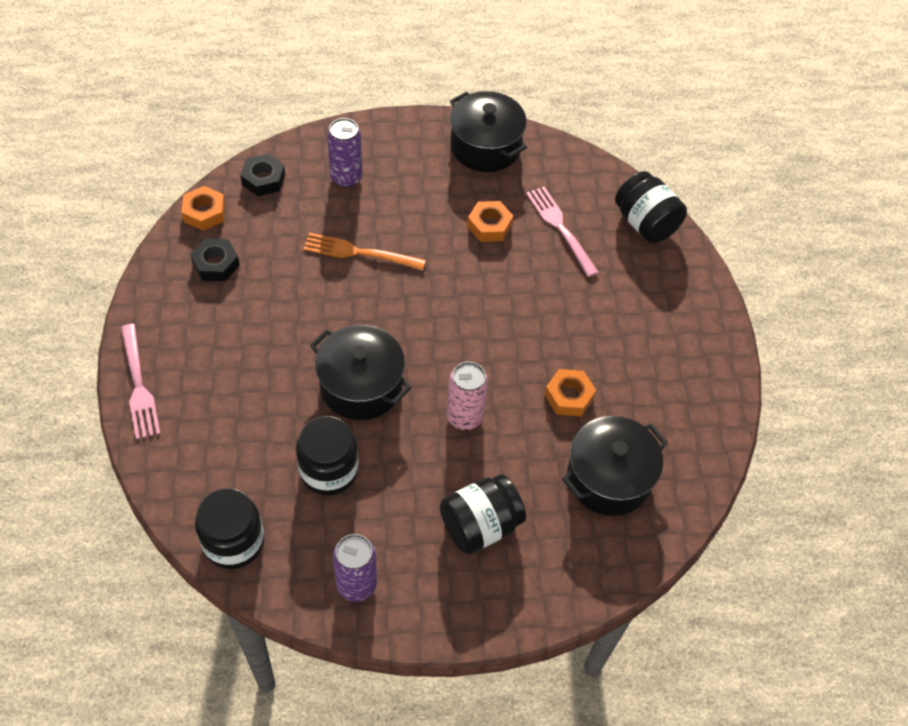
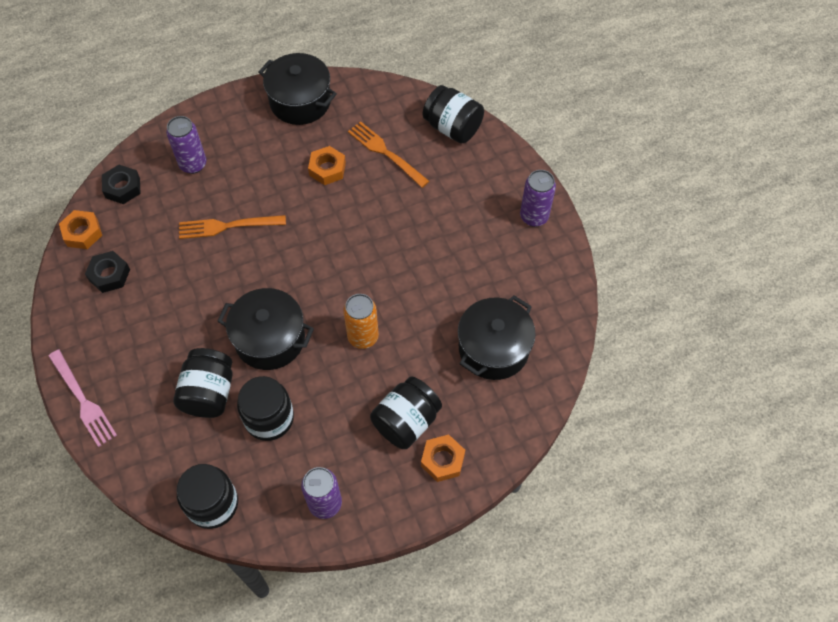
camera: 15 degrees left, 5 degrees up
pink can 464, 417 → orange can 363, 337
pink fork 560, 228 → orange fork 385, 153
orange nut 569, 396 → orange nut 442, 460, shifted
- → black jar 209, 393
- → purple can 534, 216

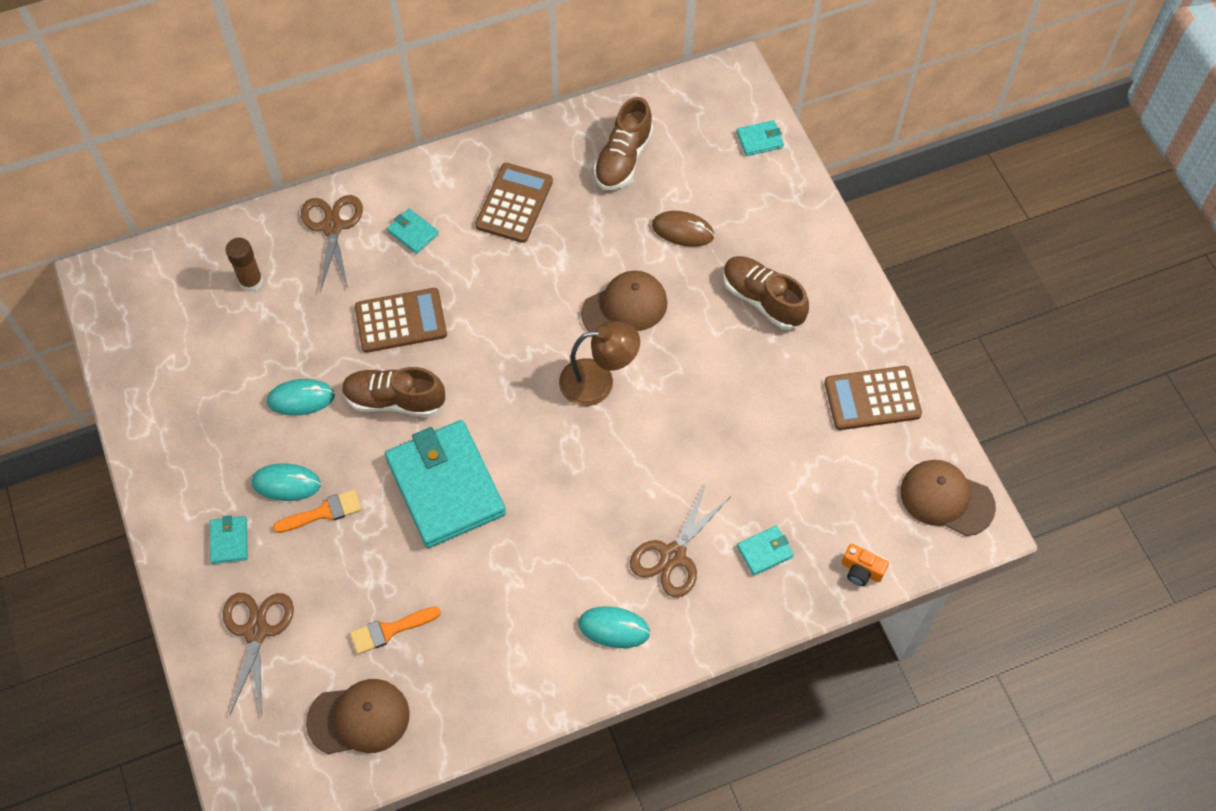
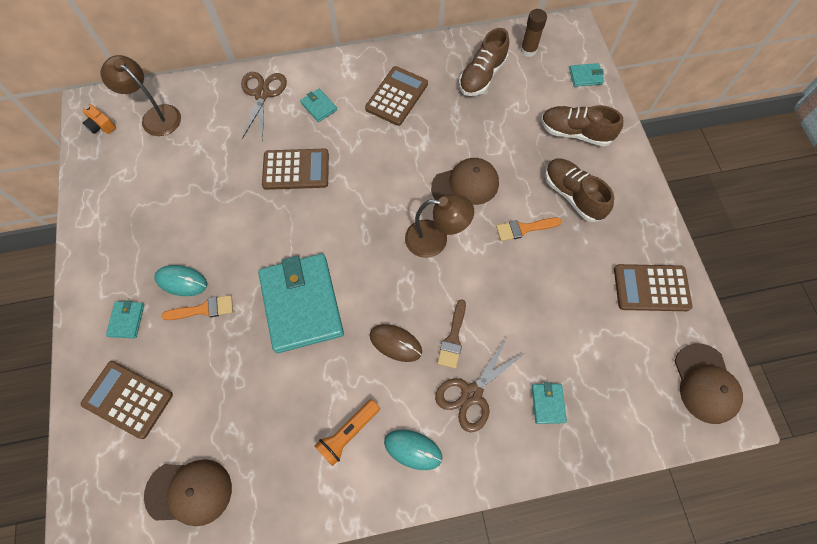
camera: 10 degrees right, 5 degrees up
brown scissors 256, 631 → brown calculator 128, 399
brown glue stick 251, 282 → brown glue stick 528, 50, shifted
turquoise mouse 301, 399 → -
brown shoe 395, 400 → brown shoe 575, 133, shifted
orange brush 390, 630 → orange brush 524, 228, shifted
brown mouse 683, 230 → brown mouse 395, 343, shifted
turquoise wallet 764, 551 → turquoise wallet 548, 403, 75 degrees counterclockwise
orange camera 861, 570 → orange camera 101, 126, shifted
brown cap 946, 498 → brown cap 705, 383, 135 degrees counterclockwise
- → brown lamp 155, 116
- → orange flashlight 348, 433
- → brown brush 453, 338

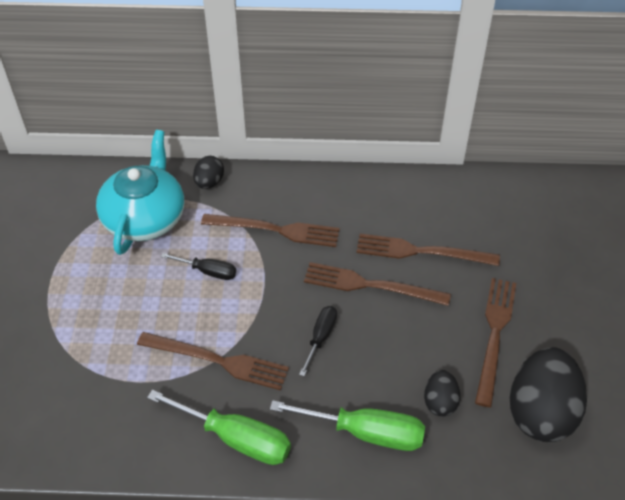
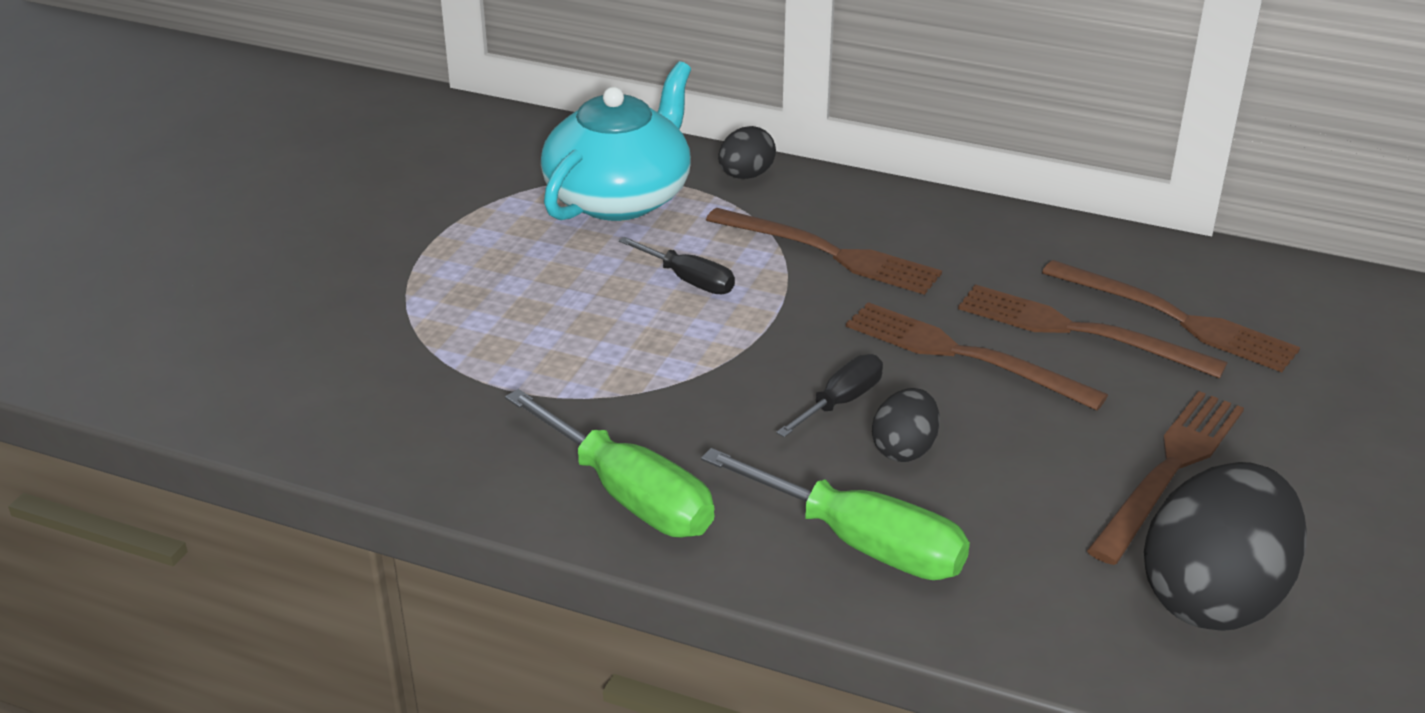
camera: 20 degrees right, 15 degrees down
brown fork 217, 361 → brown fork 1175, 318, shifted
black egg 440, 402 → black egg 904, 449, shifted

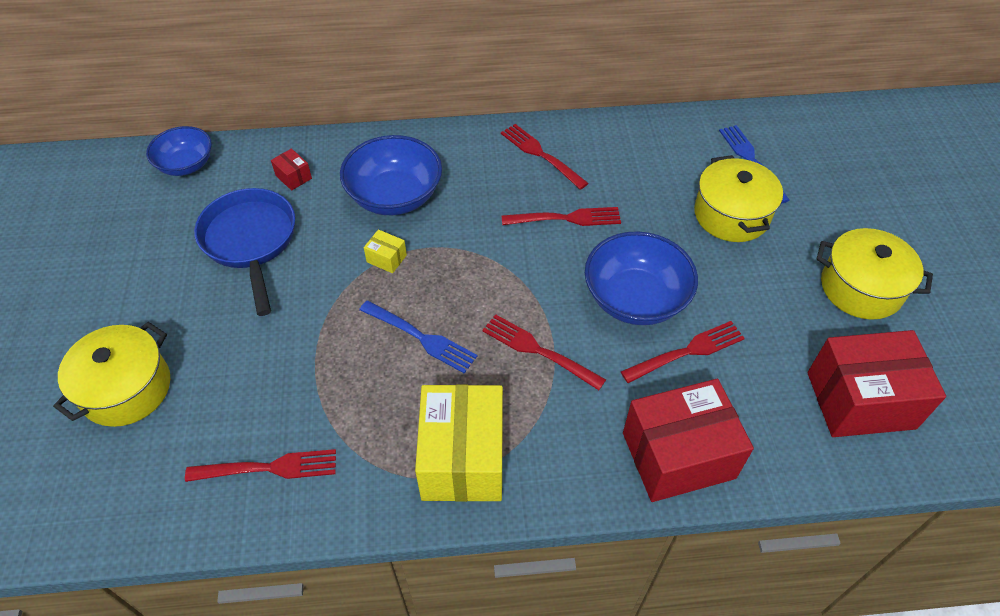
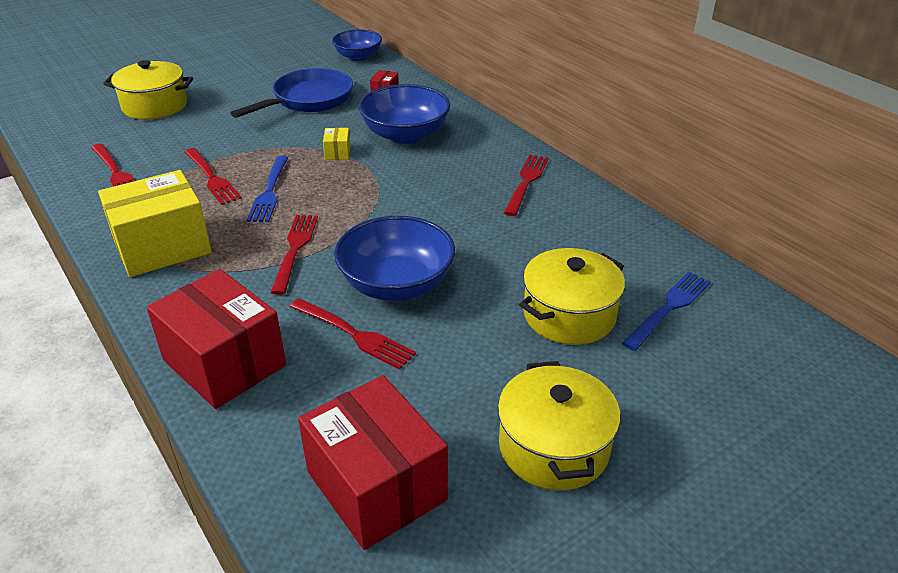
camera: 60 degrees right, 15 degrees down
red fork 566, 218 → red fork 212, 178, shifted

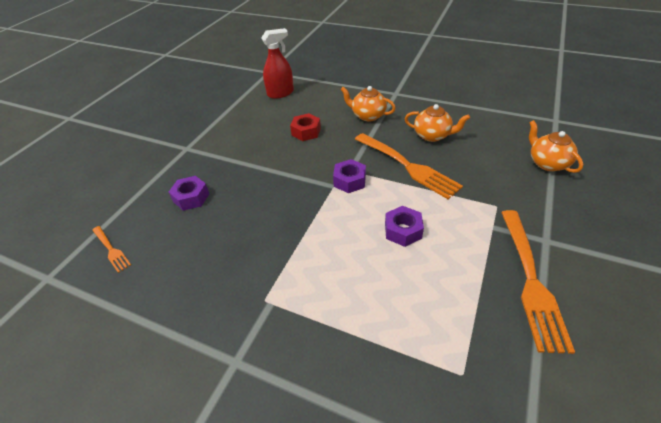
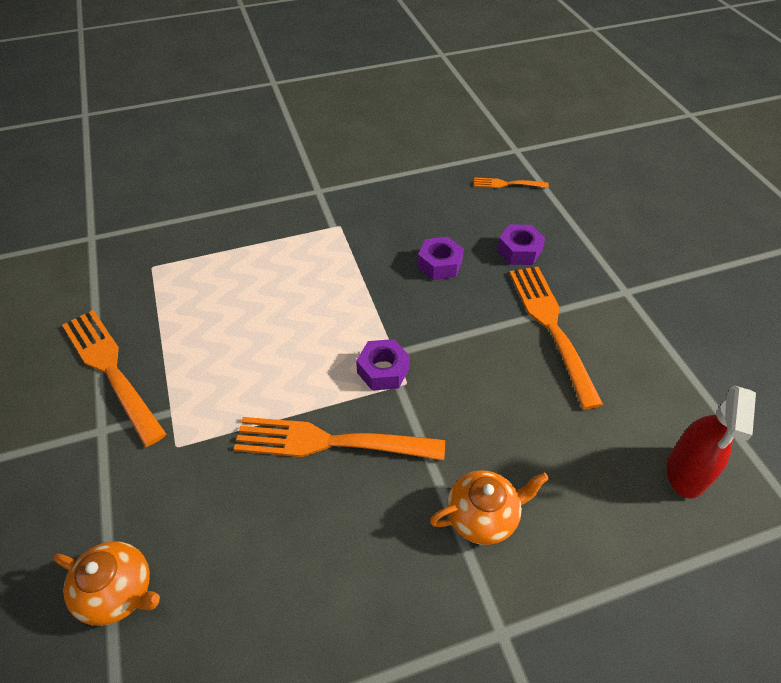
camera: 135 degrees right, 5 degrees up
red nut 306, 132 → -
purple nut 403, 231 → purple nut 439, 264, shifted
orange teapot 432, 135 → -
- → orange fork 552, 328

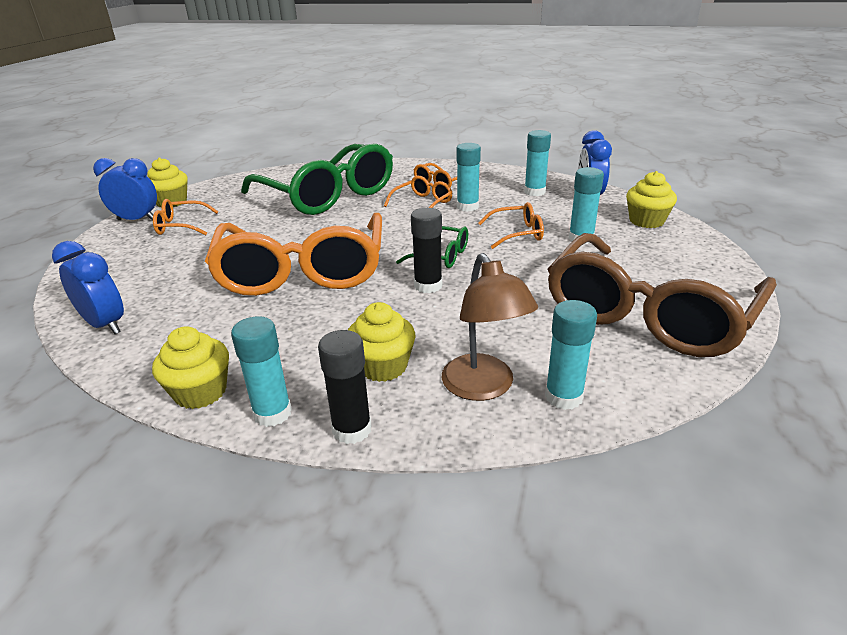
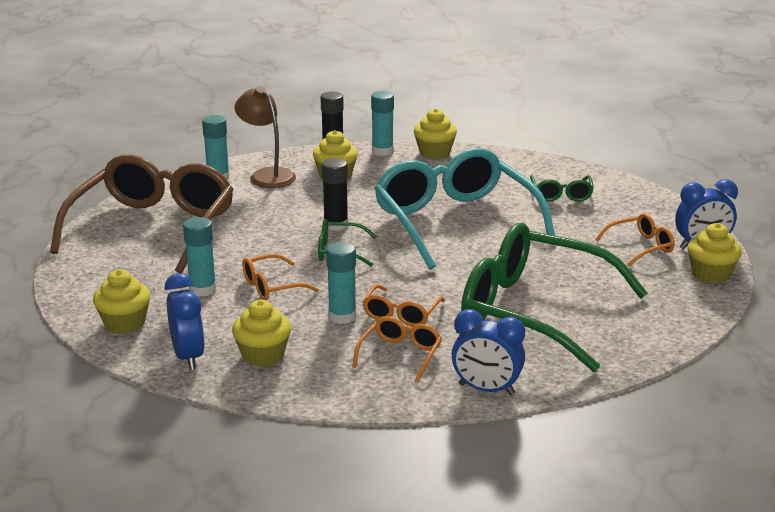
camera: 160 degrees right, 5 degrees down
blue clock 105, 325 → blue clock 486, 389, shifted
orange glasses 302, 271 → turquoise glasses 455, 222
turquoise glue stick 534, 192 → yellow cupcake 263, 355
- → green glasses 561, 195

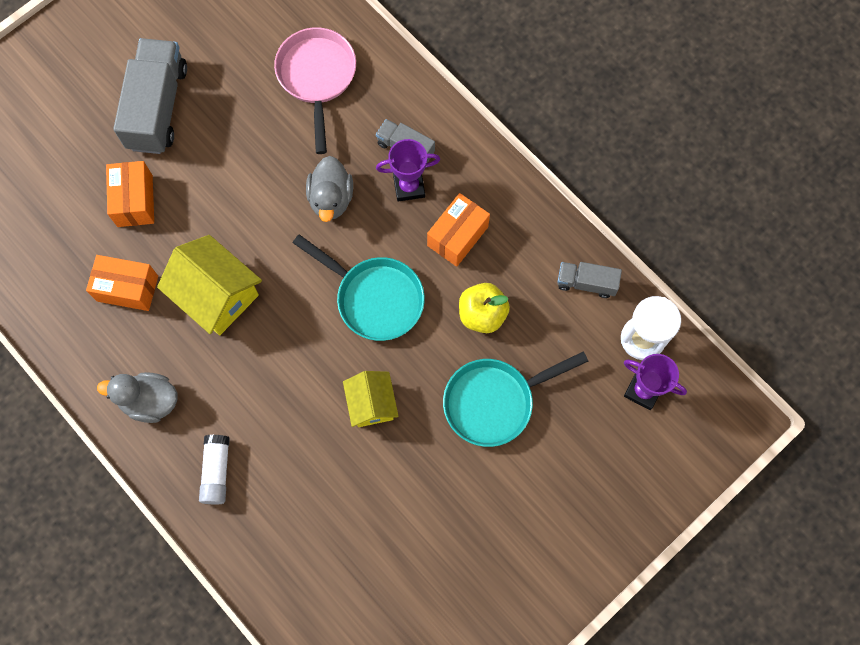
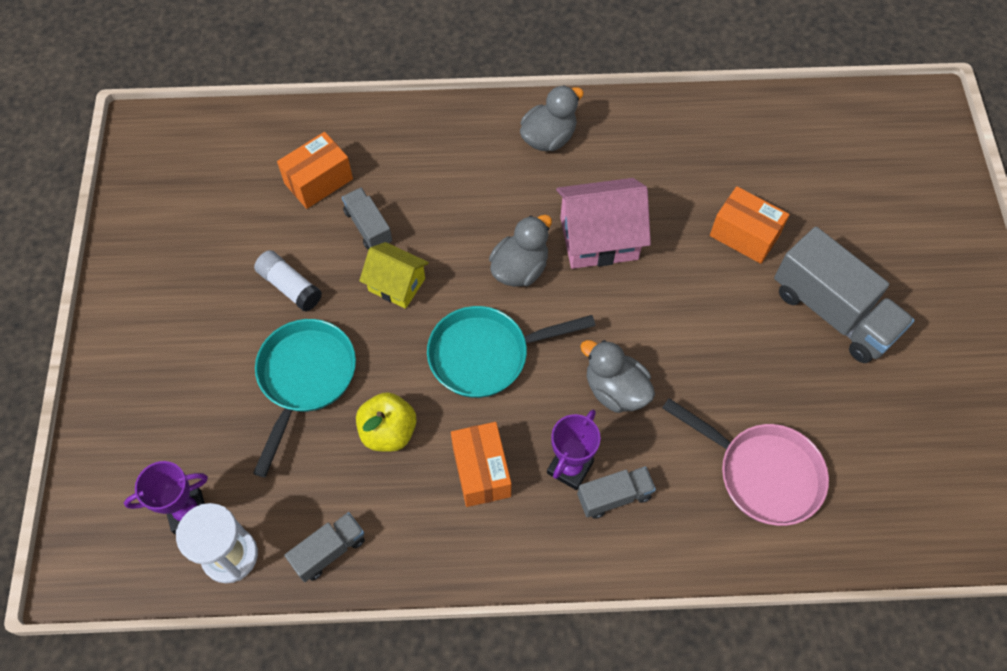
camera: 130 degrees right, 10 degrees down
orange box 127, 288 → orange box 318, 181, shifted
yellow house 217, 295 → pink house 599, 238
white glue stick 216, 471 → white glue stick 290, 286, shifted
- → grey truck 368, 227
- → grey duck 520, 269

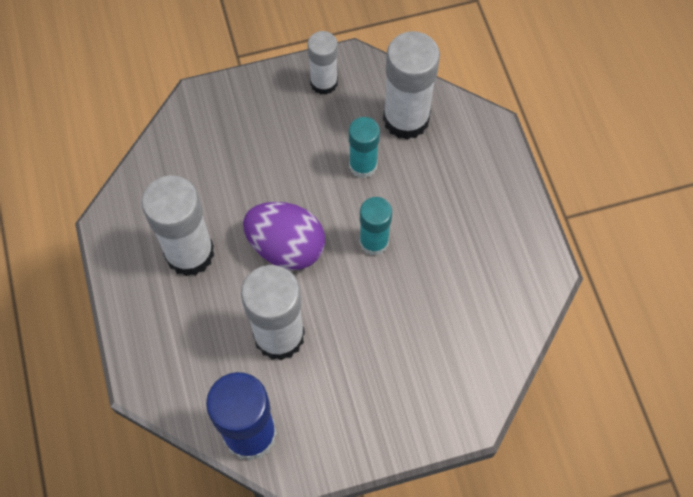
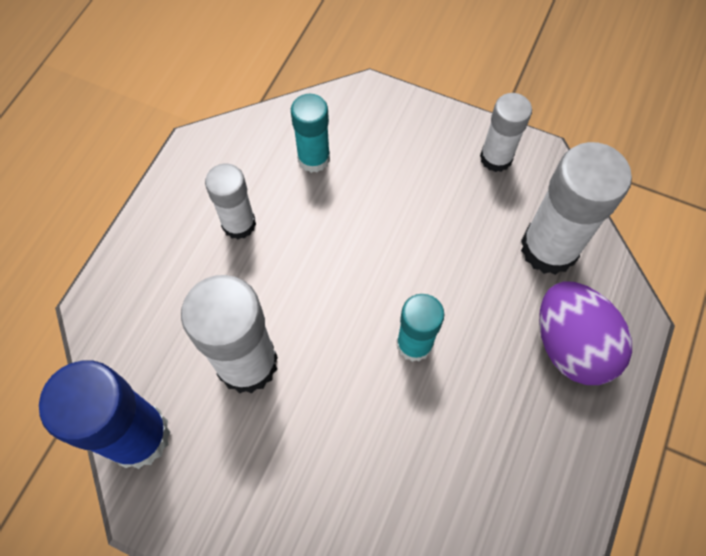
camera: 40 degrees right, 0 degrees up
white glue stick 189, 253 → white glue stick 239, 224, x0.60
purple egg 286, 247 → purple egg 571, 345, shifted
turquoise glue stick 363, 165 → turquoise glue stick 314, 158, shifted

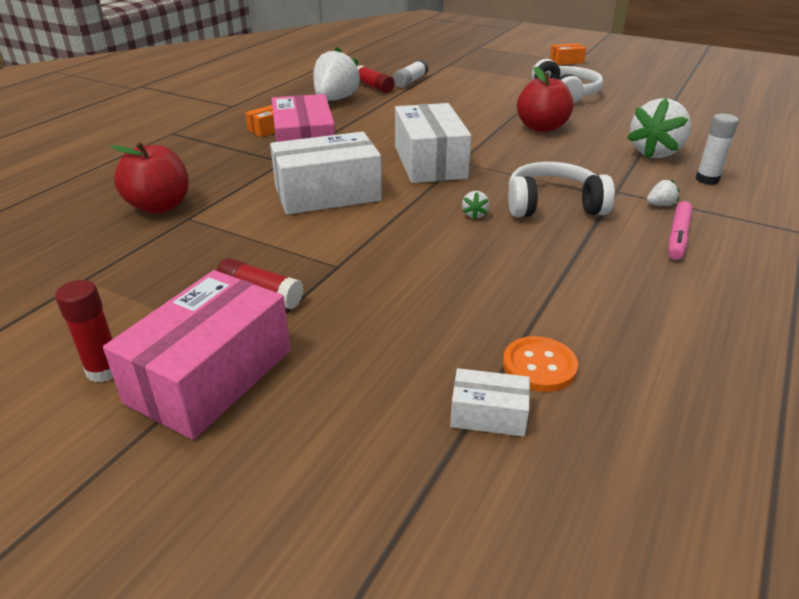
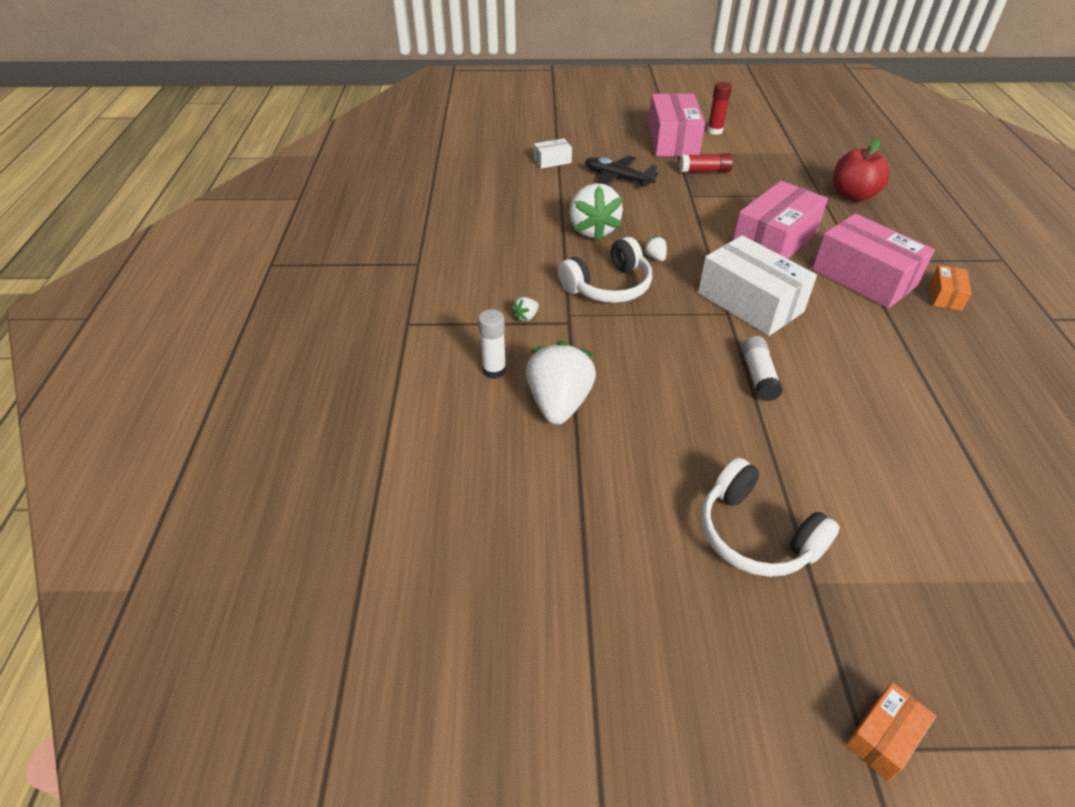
camera: 150 degrees right, 10 degrees up
white box 327, 194 → pink box 774, 240
white strawberry 335, 99 → white strawberry 593, 230, shifted
red glue stick 373, 87 → -
white glue stick 410, 81 → white glue stick 758, 376, shifted
orange button 539, 366 → -
red apple 541, 128 → -
pink marker 678, 237 → -
- → black plane 617, 178

